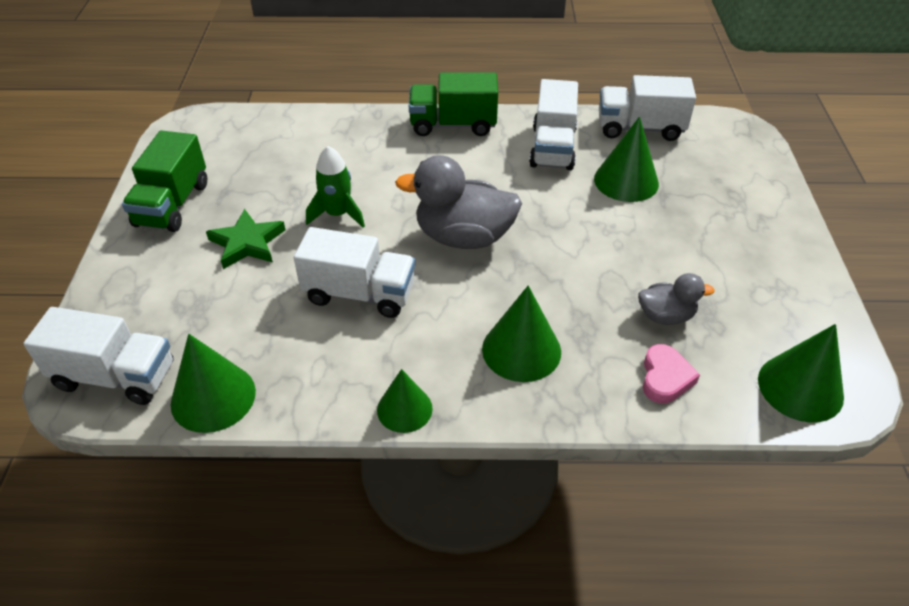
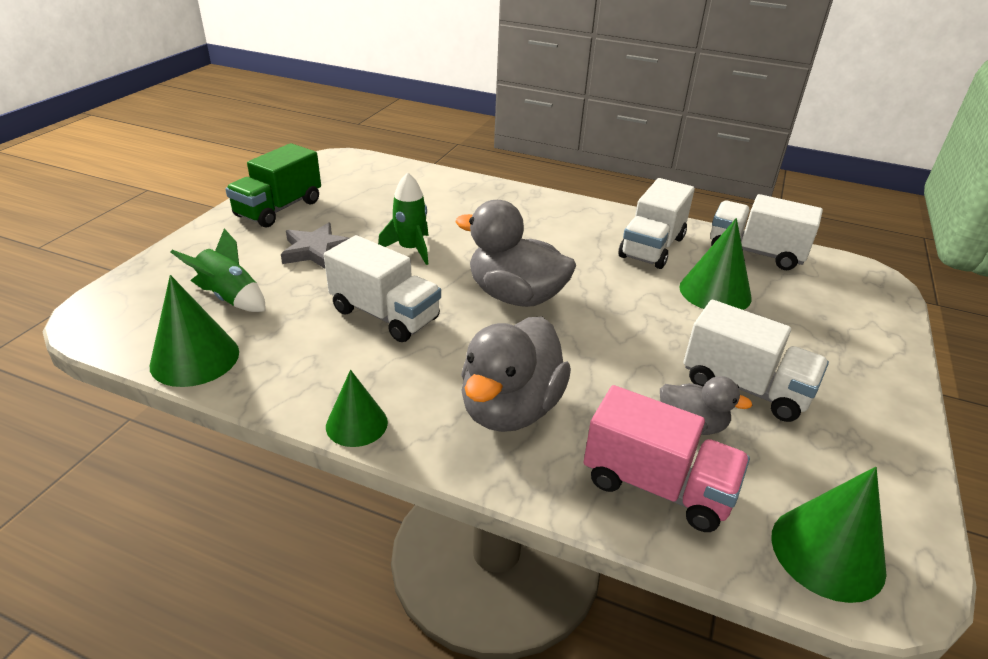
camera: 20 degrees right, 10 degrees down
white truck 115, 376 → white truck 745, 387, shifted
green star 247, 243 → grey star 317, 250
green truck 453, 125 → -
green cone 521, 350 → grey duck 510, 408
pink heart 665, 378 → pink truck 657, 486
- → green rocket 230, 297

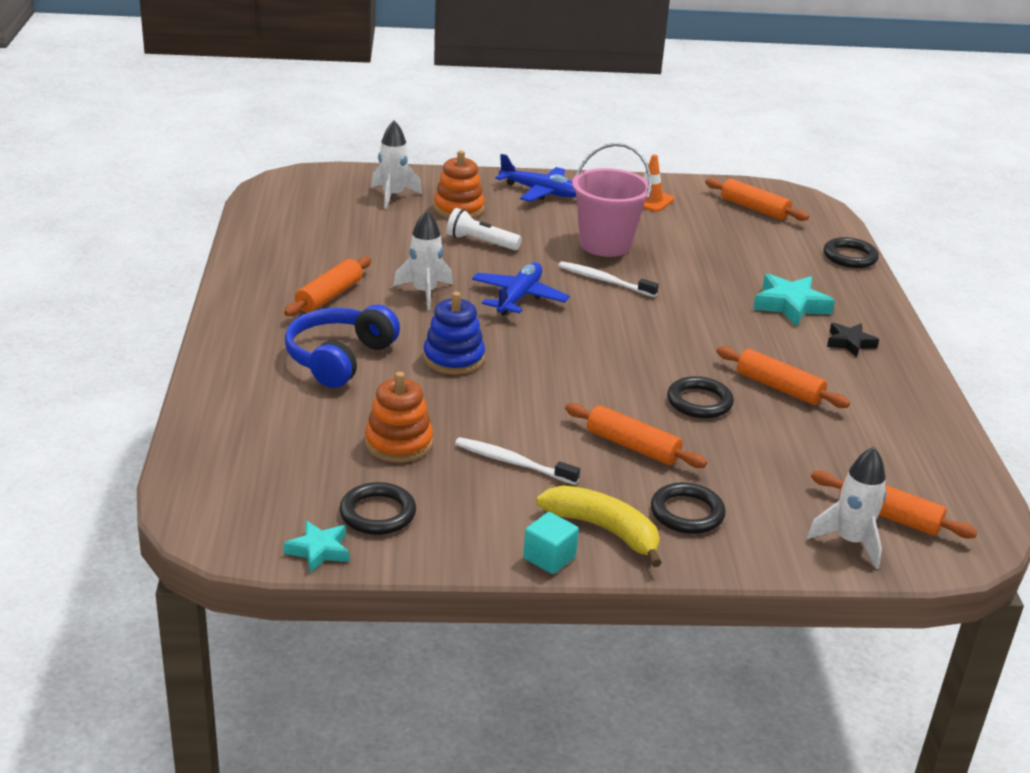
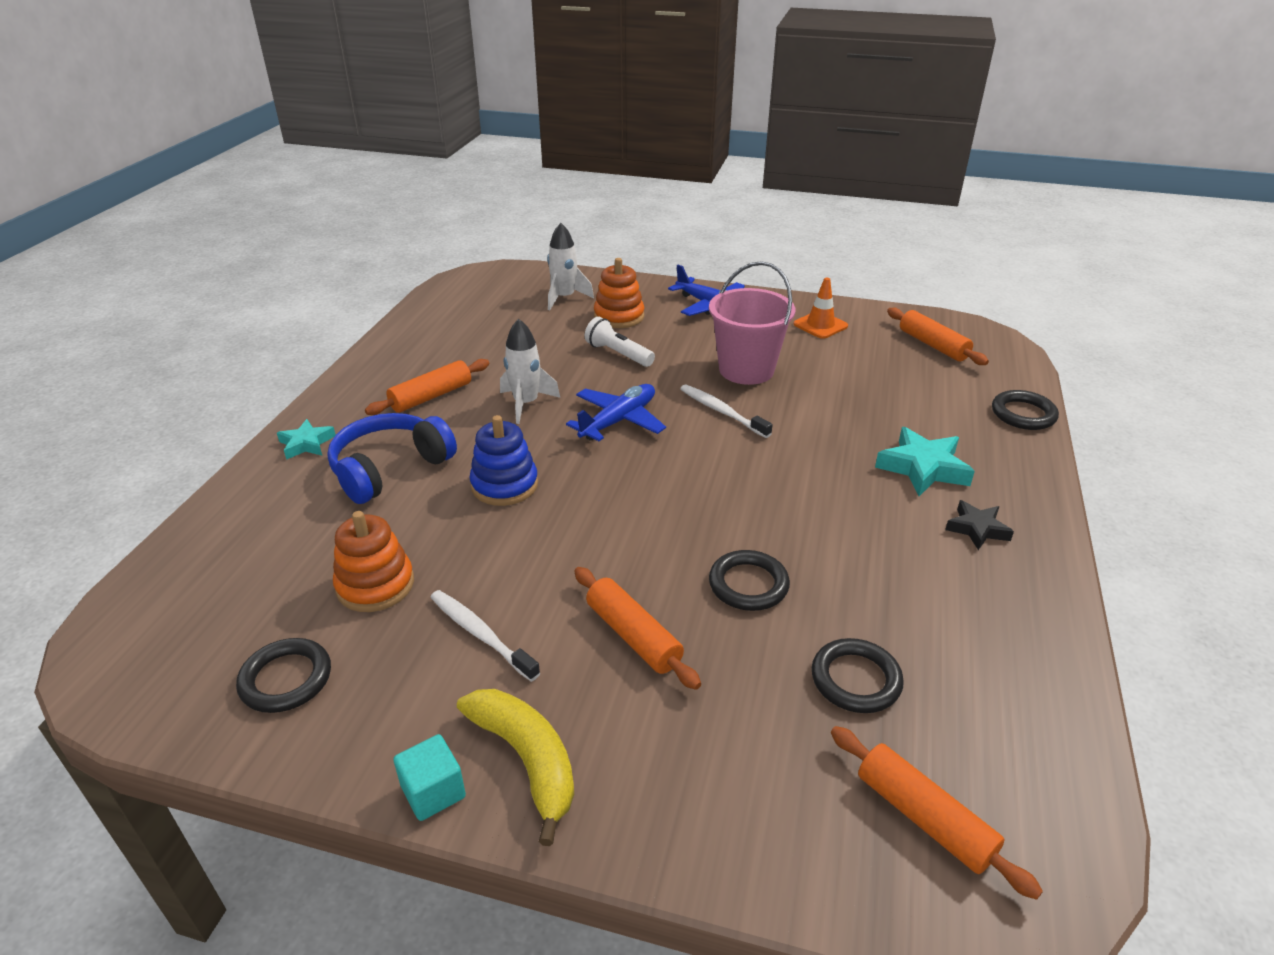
camera: 20 degrees right, 5 degrees up
turquoise star 319, 550 → turquoise star 306, 444, shifted
black ring 687, 513 → black ring 855, 679, shifted
orange rolling pin 779, 388 → -
white rocket 850, 542 → -

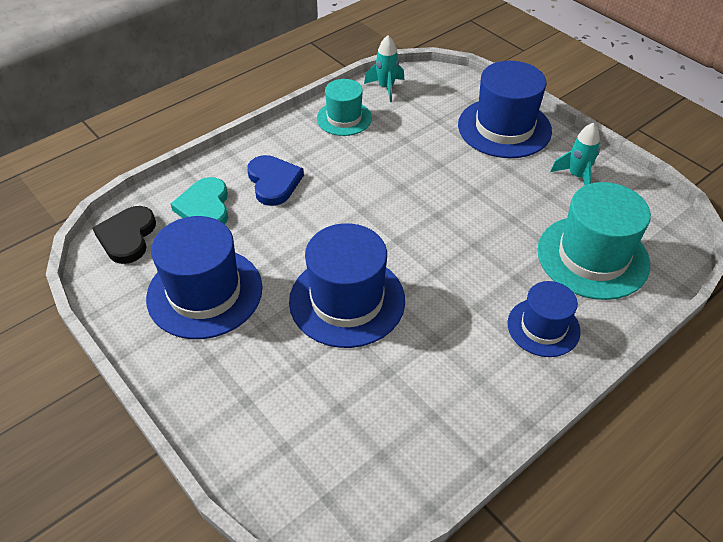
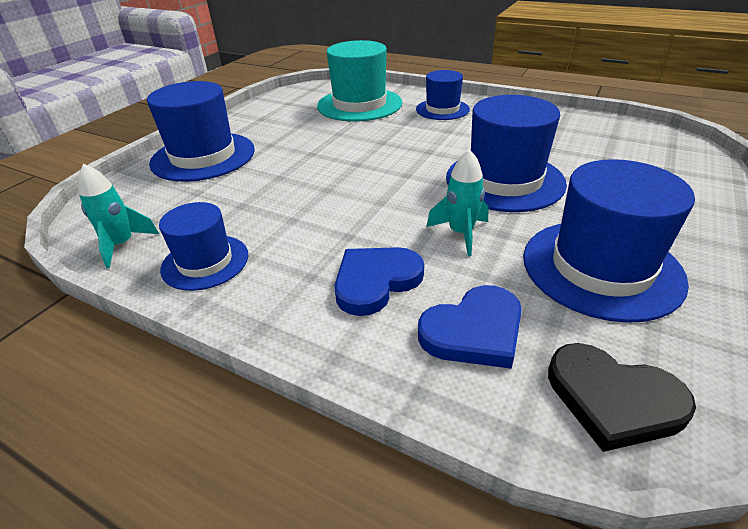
camera: 110 degrees left, 10 degrees down
black heart 127, 237 → black heart 613, 399, 45 degrees clockwise
turquoise heart 205, 207 → blue heart 474, 331
turquoise hat 344, 118 → blue hat 205, 262
turquoise rocket 577, 176 → turquoise rocket 460, 234, shifted

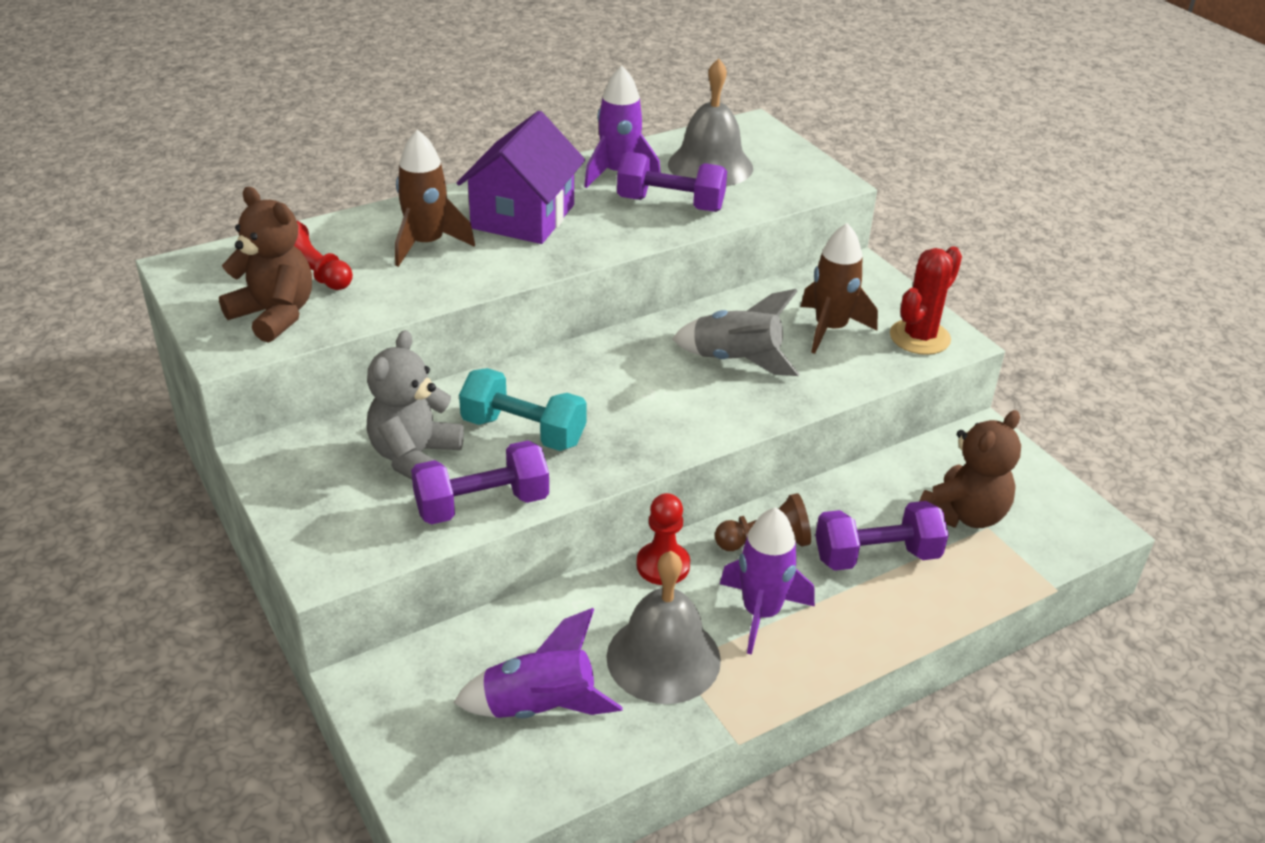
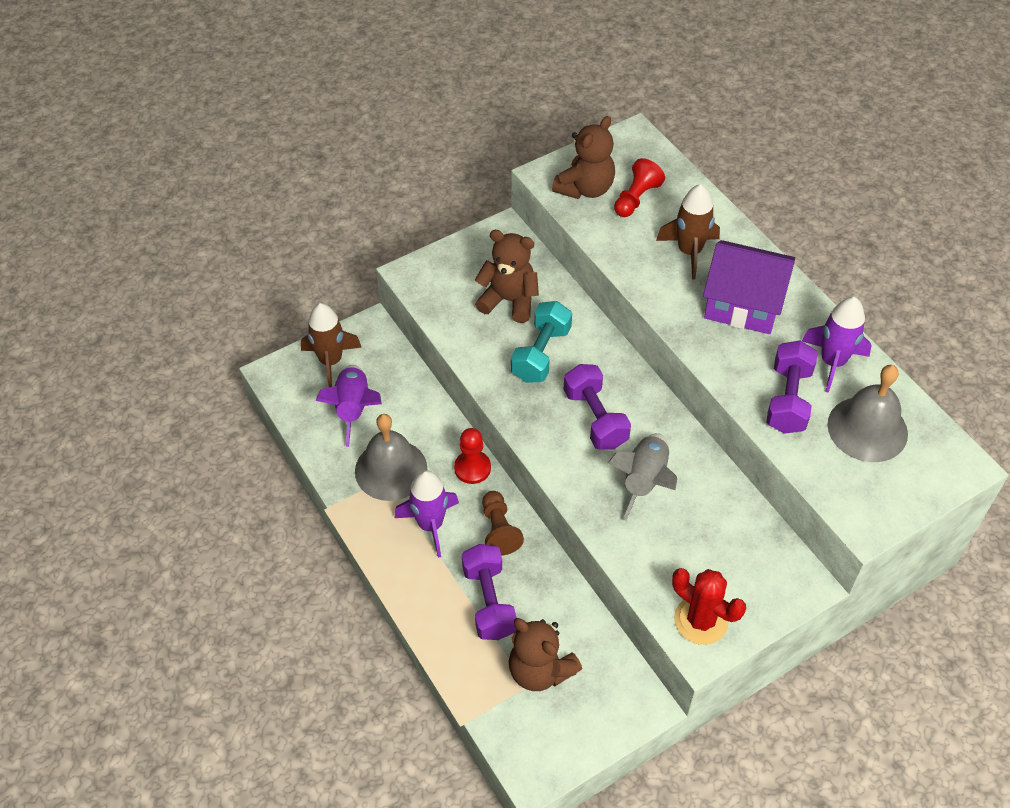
camera: 90 degrees right, 15 degrees up
grey teddy bear 415, 457 → brown teddy bear 509, 300
purple dumbbell 482, 505 → purple dumbbell 595, 418, shifted
brown rocket 830, 329 → brown rocket 331, 361, shifted

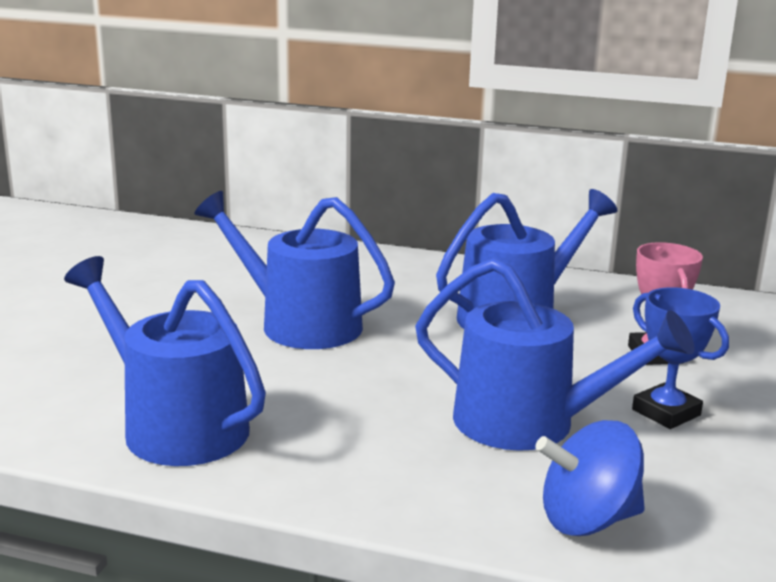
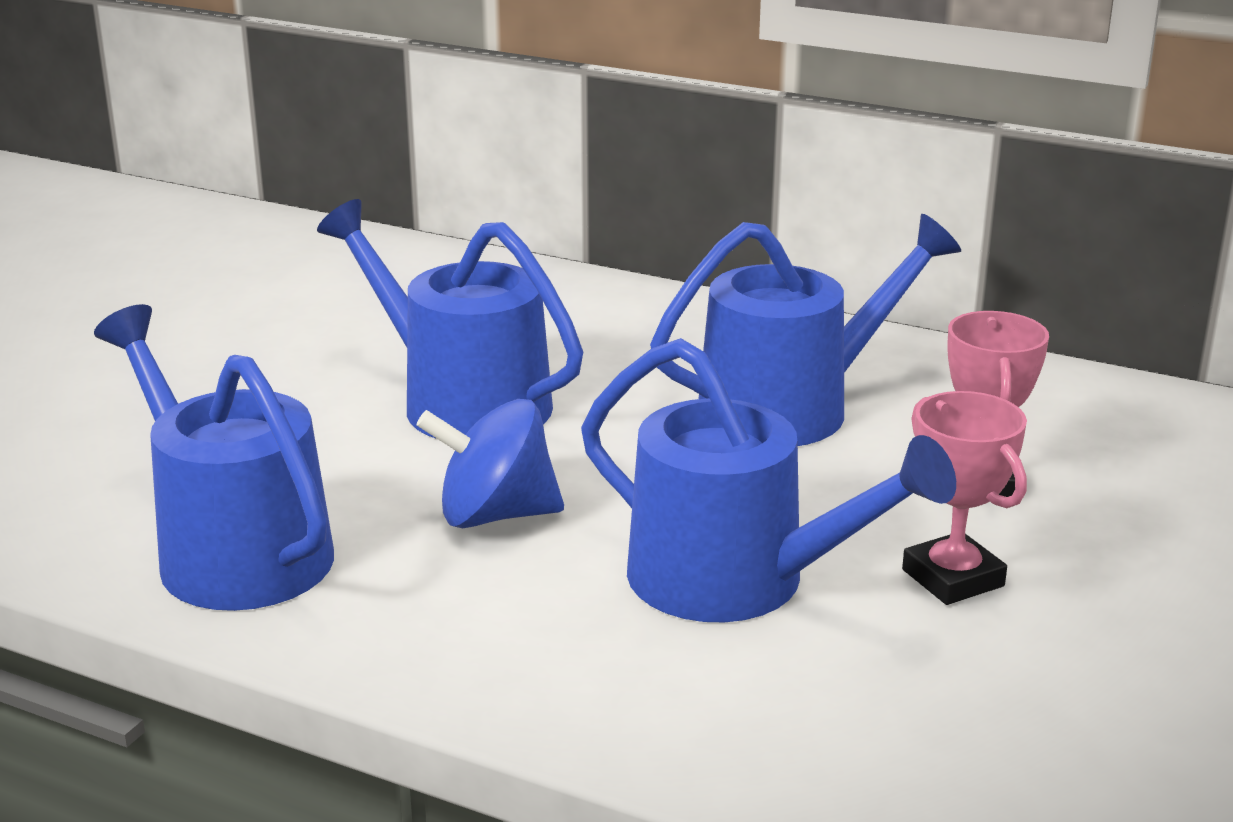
camera: 10 degrees right, 5 degrees up
blue spinning top 588, 520 → blue spinning top 495, 515, shifted
blue trophy 666, 412 → pink trophy 953, 578

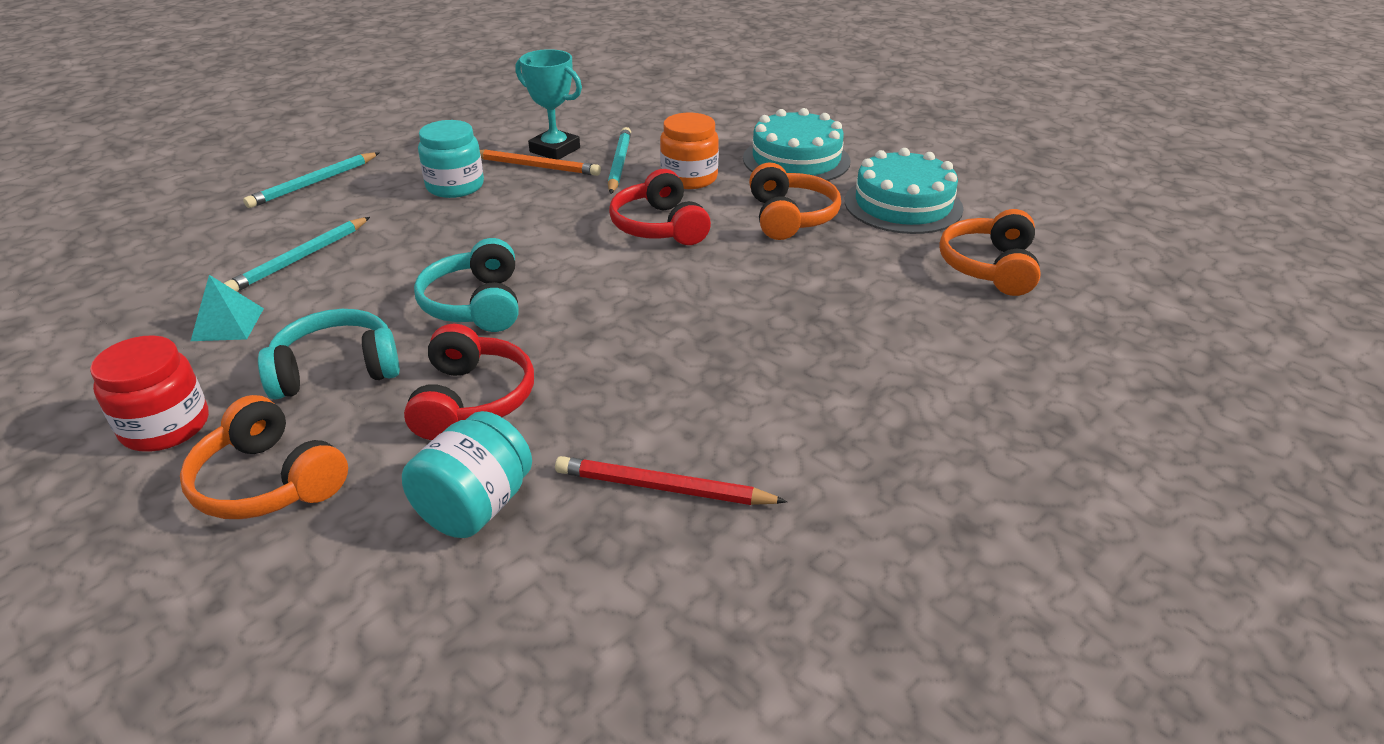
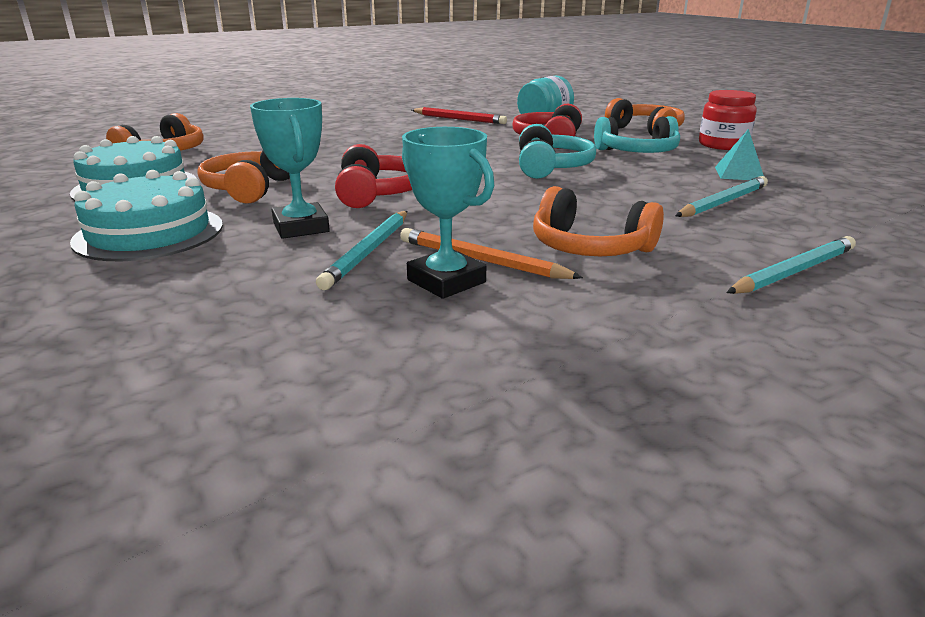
camera: 165 degrees left, 10 degrees down
turquoise jar 455, 186 → orange headphones 589, 247
orange jar 689, 178 → turquoise trophy 301, 227

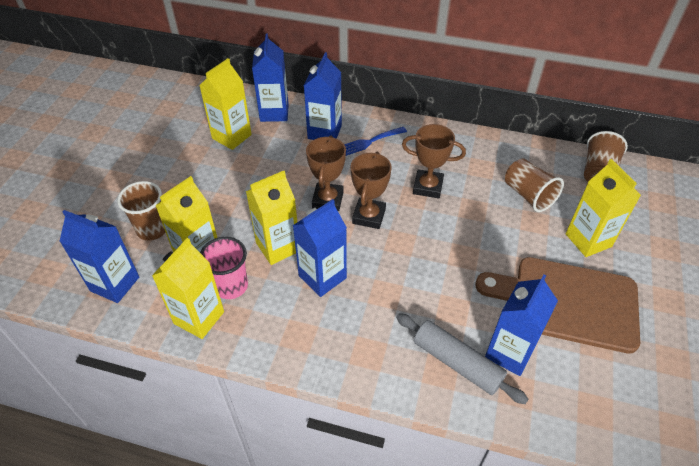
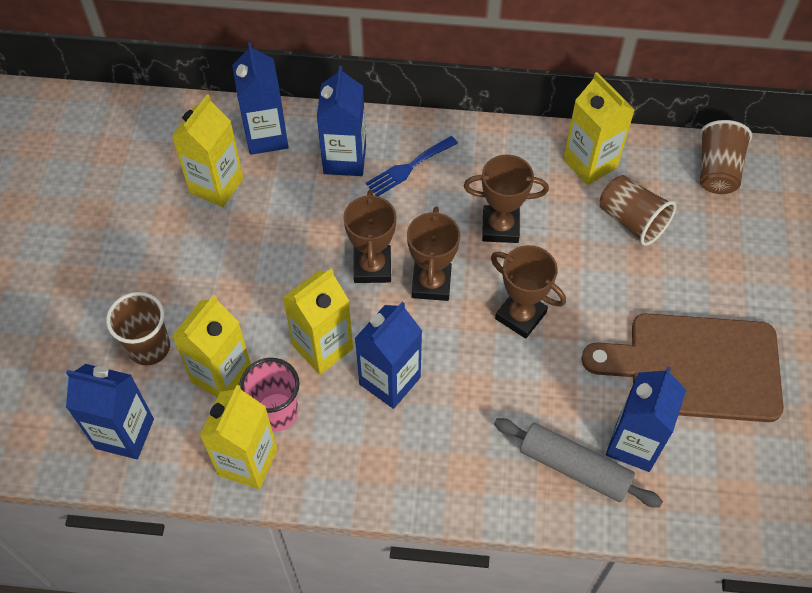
camera: 10 degrees left, 10 degrees up
yellow carton 588, 240 → yellow carton 590, 163, shifted
- → brown trophy 520, 315

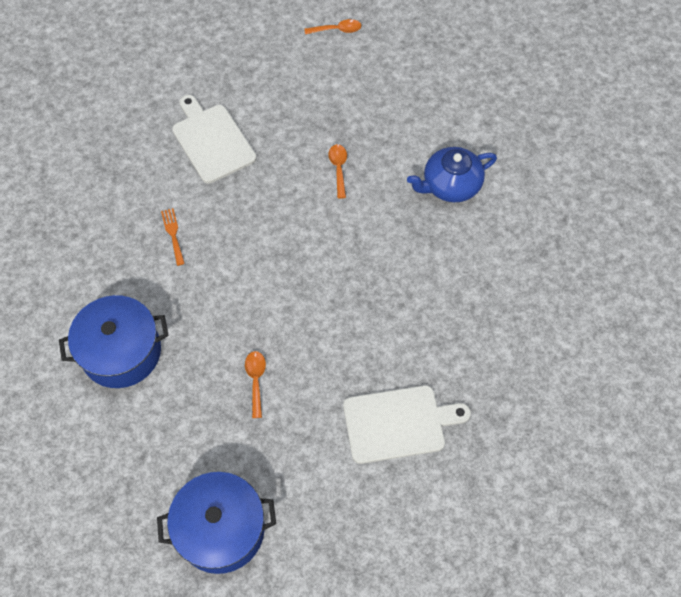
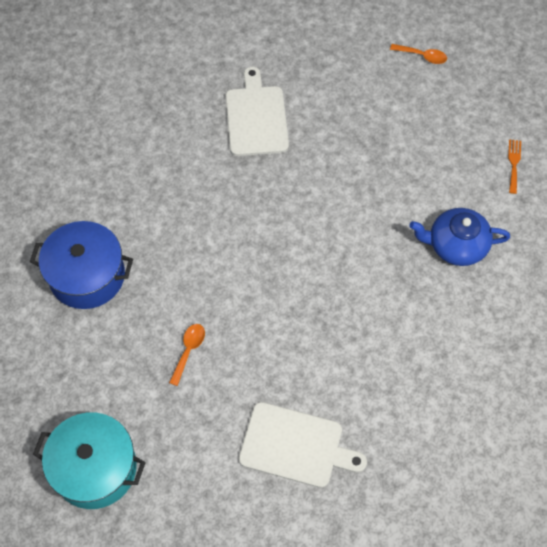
camera: 25 degrees right, 0 degrees up
blue pot 221, 529 → turquoise pot 95, 468
orange fork 173, 234 → orange fork 514, 163, shifted
orange spoon 338, 168 → -

